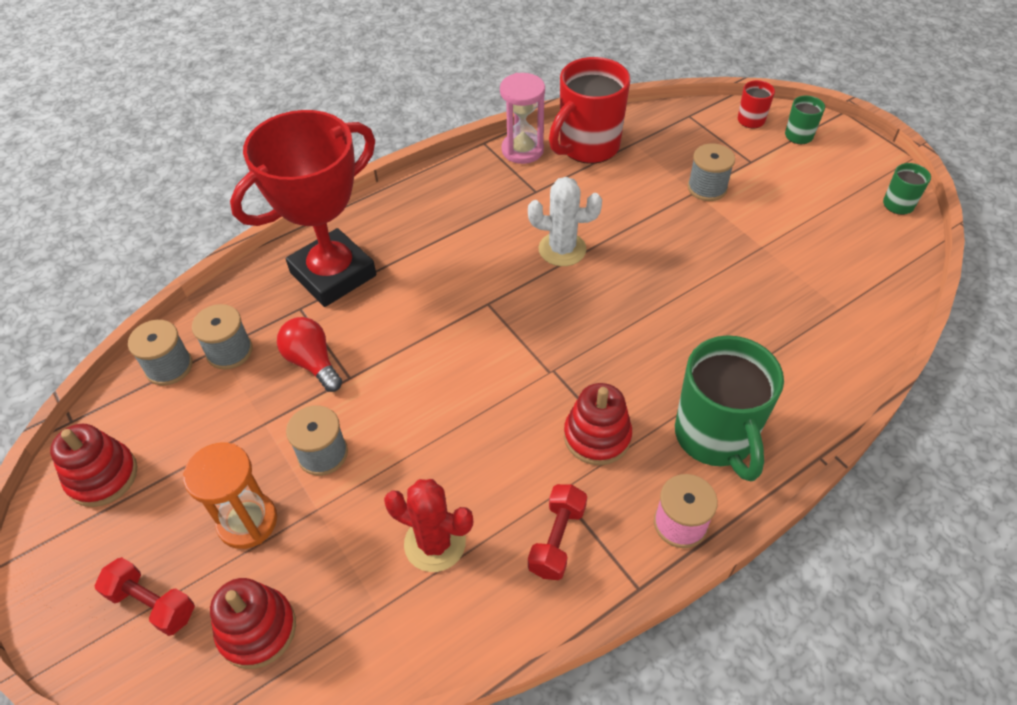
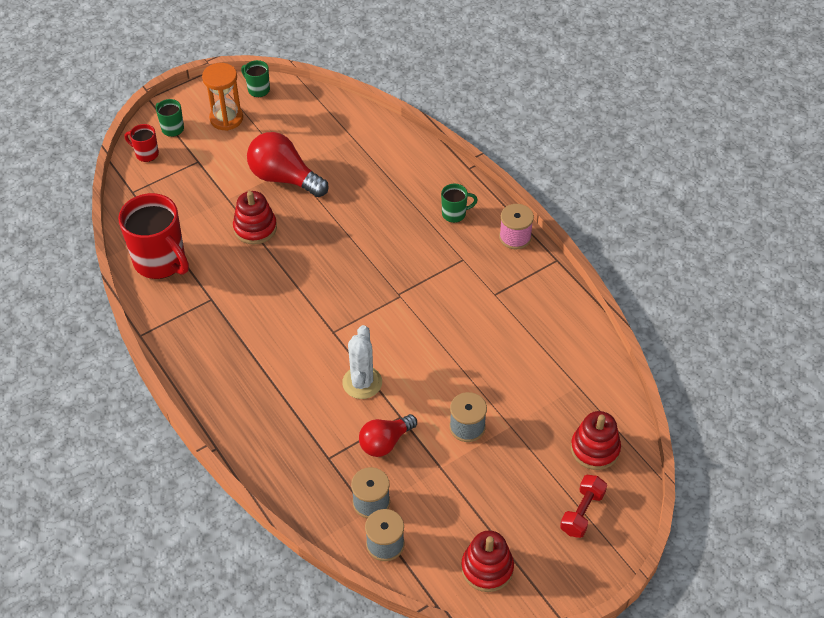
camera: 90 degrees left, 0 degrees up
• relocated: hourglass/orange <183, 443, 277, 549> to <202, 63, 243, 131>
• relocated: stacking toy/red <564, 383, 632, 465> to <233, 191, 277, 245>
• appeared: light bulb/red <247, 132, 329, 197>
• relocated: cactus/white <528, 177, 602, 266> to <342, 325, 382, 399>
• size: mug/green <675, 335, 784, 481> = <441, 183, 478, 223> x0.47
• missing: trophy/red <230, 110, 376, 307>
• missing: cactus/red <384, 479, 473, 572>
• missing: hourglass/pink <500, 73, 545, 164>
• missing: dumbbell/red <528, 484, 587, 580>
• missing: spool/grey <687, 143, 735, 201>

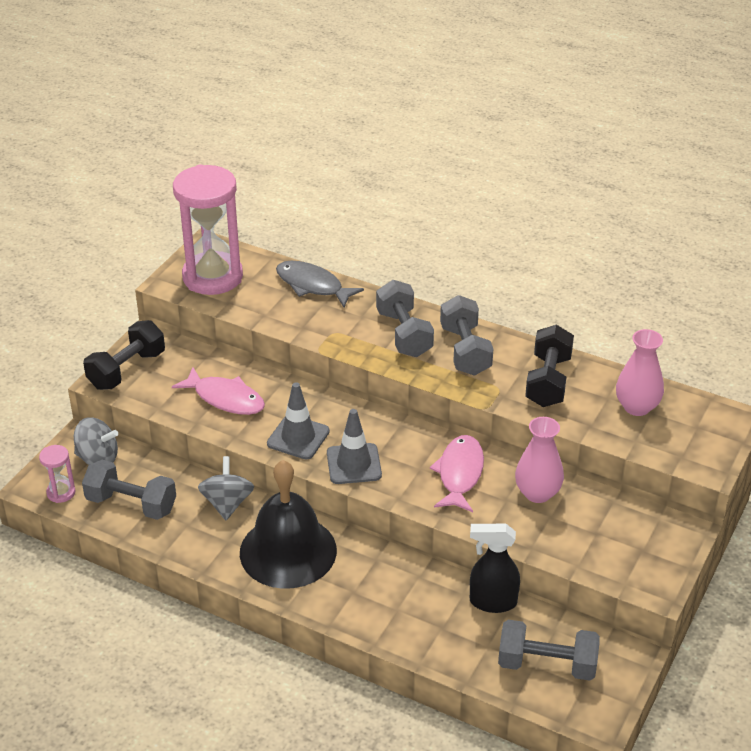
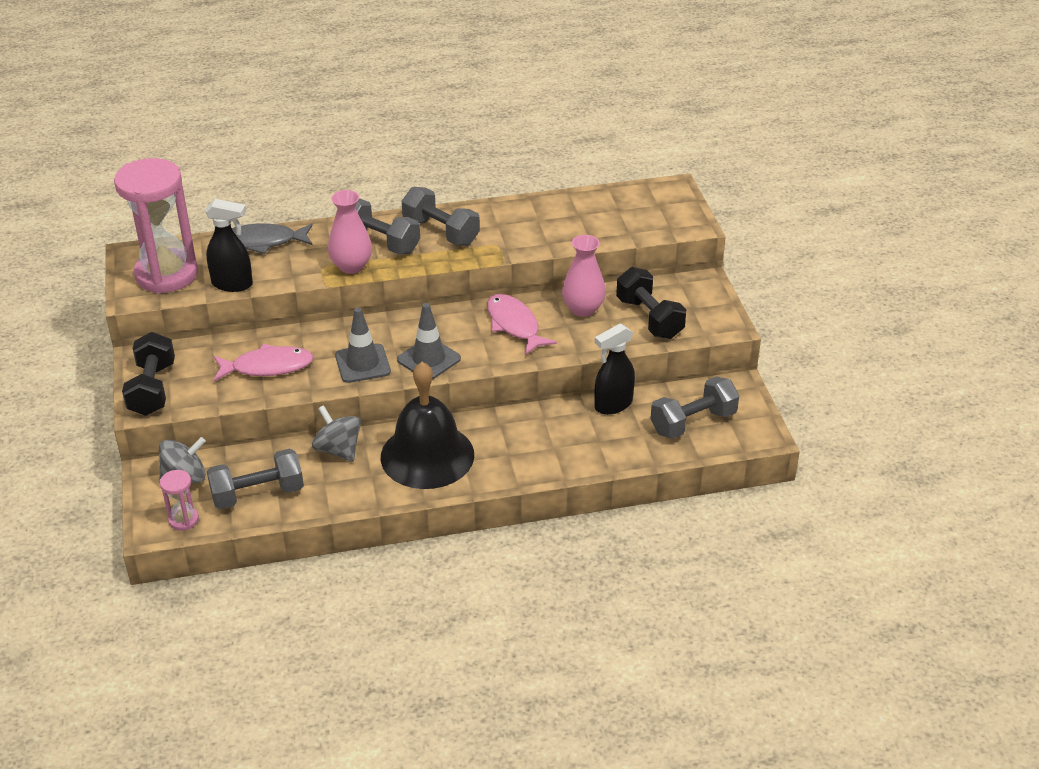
camera: 40 degrees left, 0 degrees up
• appeared: spray bottle/black <205, 199, 253, 292>
• relocated: vase/pink <616, 329, 664, 416> to <328, 190, 372, 274>
• relocated: dumbbell/black <525, 325, 574, 407> to <616, 267, 686, 339>

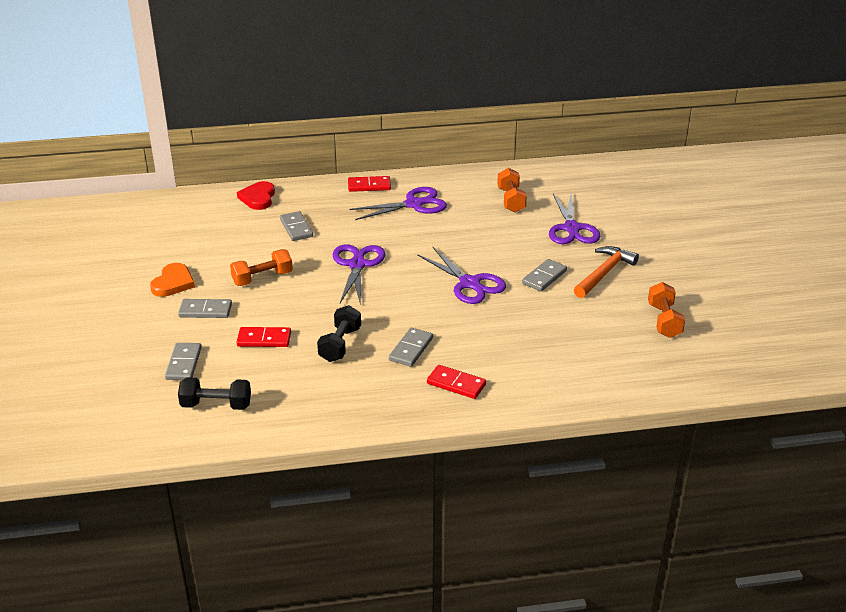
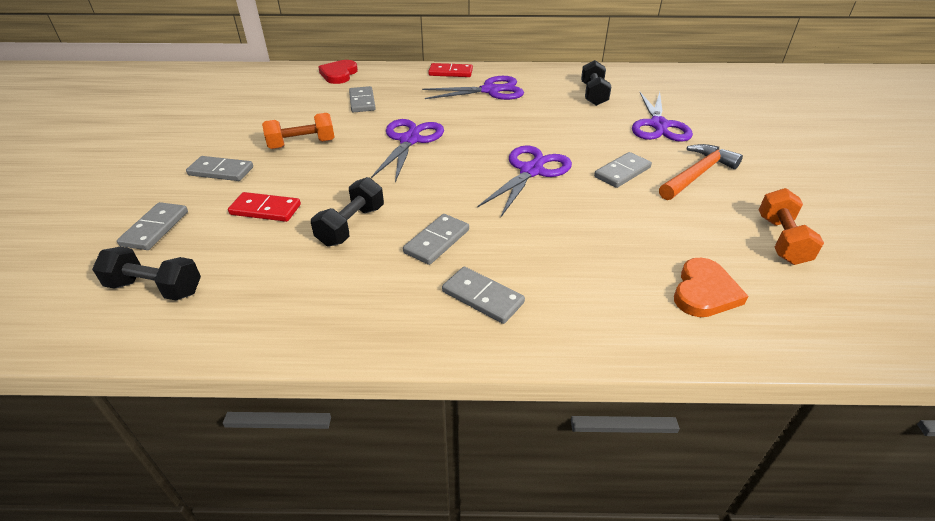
camera: 10 degrees right, 5 degrees up
• colour: domino/red <427, 365, 486, 399> to domino/grey <442, 267, 525, 324>
• spun: scissors/purple <417, 247, 506, 304> = <477, 145, 572, 217> 120 degrees counterclockwise
• colour: dumbbell/orange <497, 168, 527, 213> to dumbbell/black <581, 60, 611, 106>
• relocated: heart/orange <150, 263, 195, 297> to <674, 258, 748, 317>

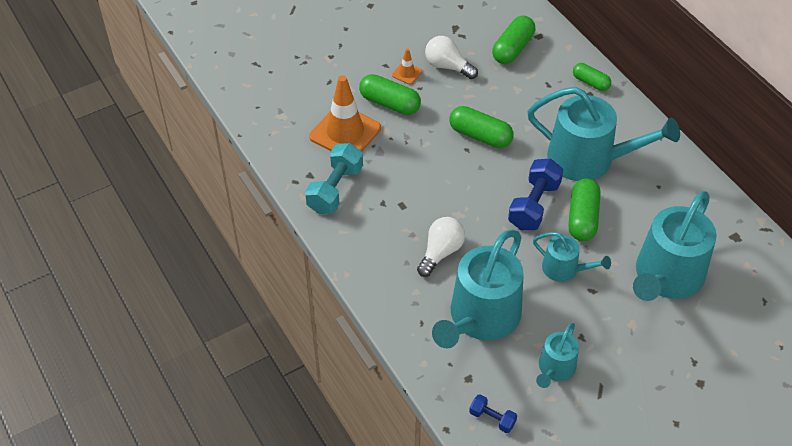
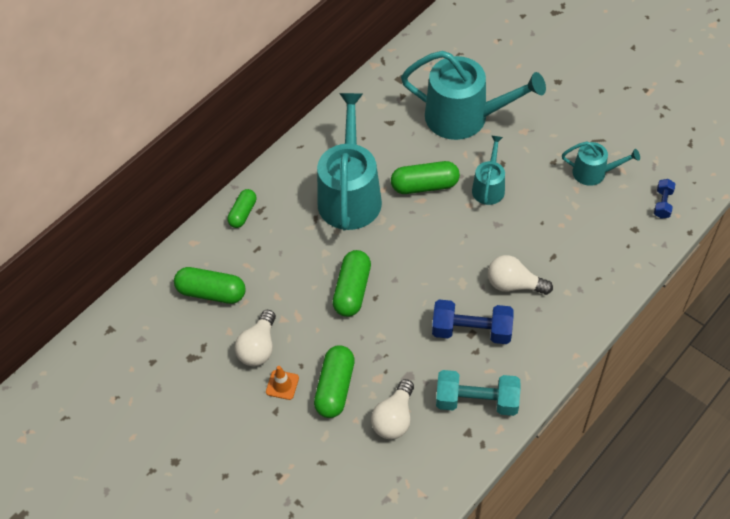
camera: 105 degrees left, 5 degrees up
• exchanged: traffic cone/orange <309, 75, 381, 151> to light bulb/white <371, 379, 414, 439>
• relocated: dumbbell/blue <508, 159, 563, 230> to <432, 300, 514, 344>
• missing: watering can/turquoise <432, 229, 524, 348>

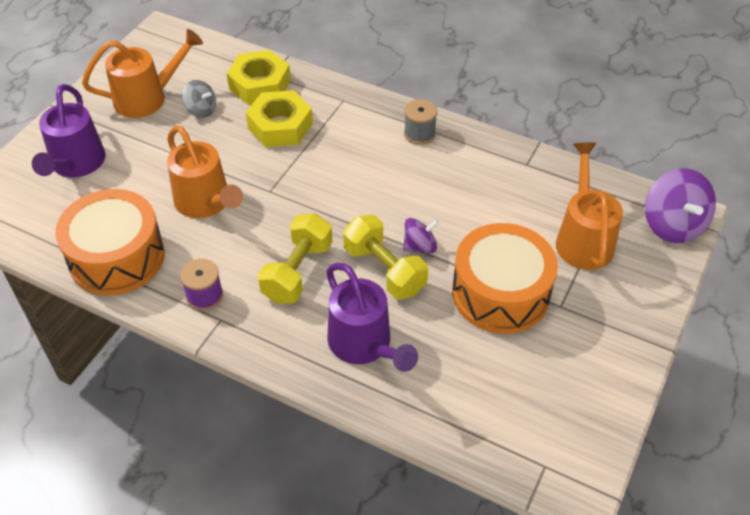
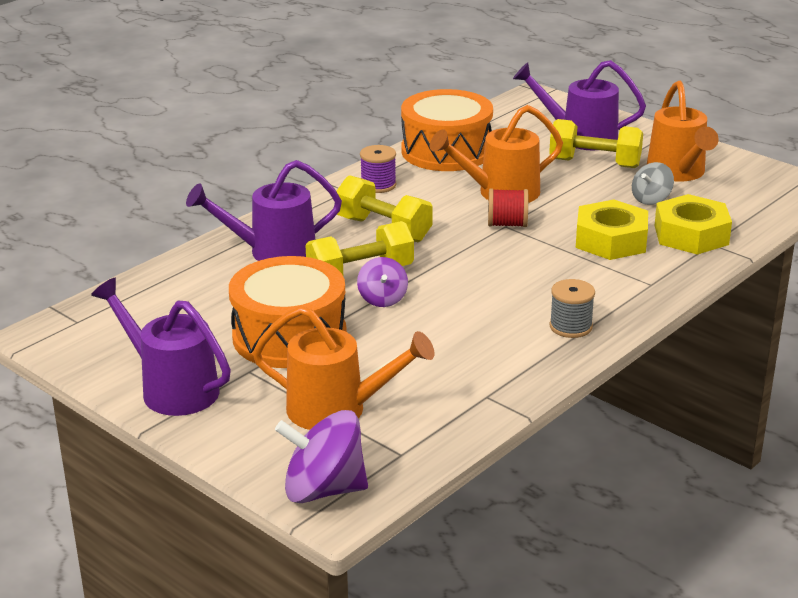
camera: 105 degrees right, 20 degrees down
• appeared: watering can/purple <91, 278, 231, 416>
• appeared: spool/red <488, 188, 528, 227>
• appeared: dumbbell/yellow <549, 119, 643, 168>

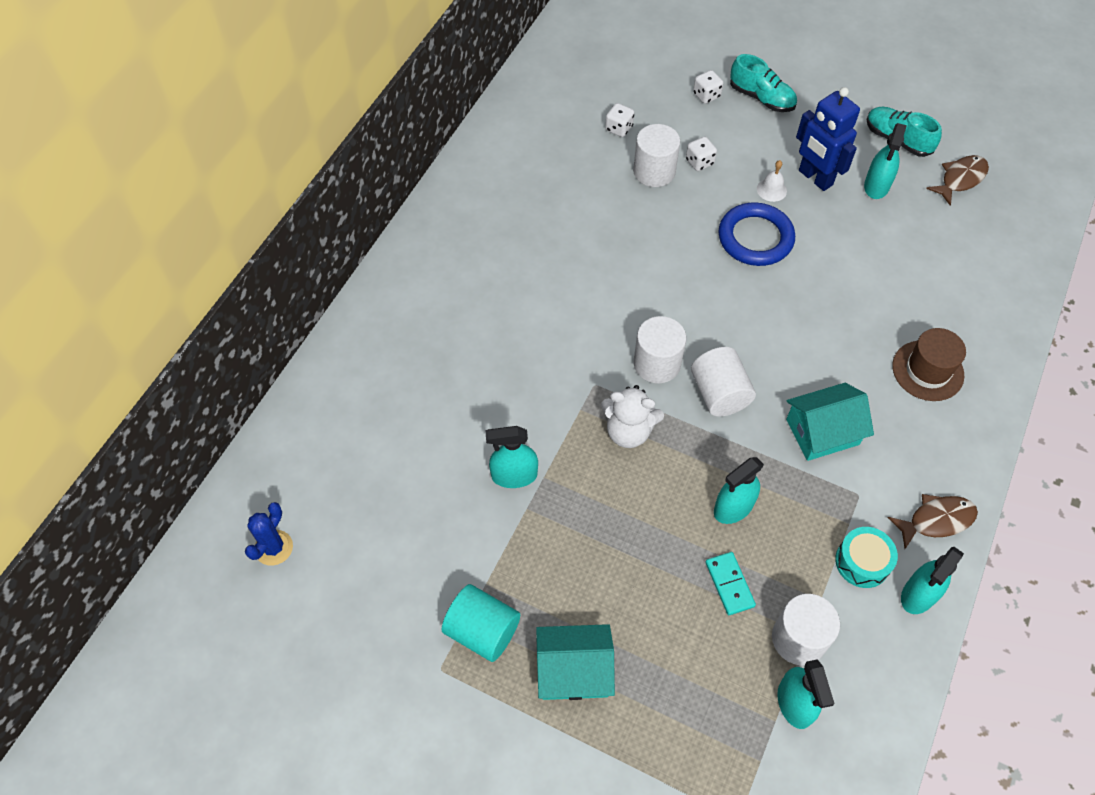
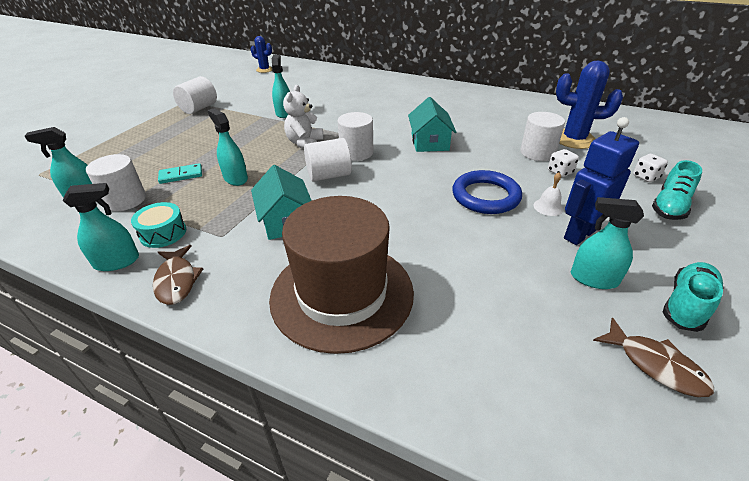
camera: 90 degrees right, 20 degrees down
• spun: spray bottle/turquoise <901, 547, 964, 614> = <63, 183, 139, 271> 120 degrees clockwise
• colour: cylinder/turquoise <442, 584, 520, 662> to cylinder/white <173, 76, 217, 114>
• size: hat/brown <892, 328, 966, 401> = <269, 196, 414, 354> x1.89
• relocated: house/turquoise <536, 624, 615, 700> to <408, 97, 456, 152>
• exchanged: dice/white <605, 103, 635, 137> to cactus/blue <556, 61, 623, 149>

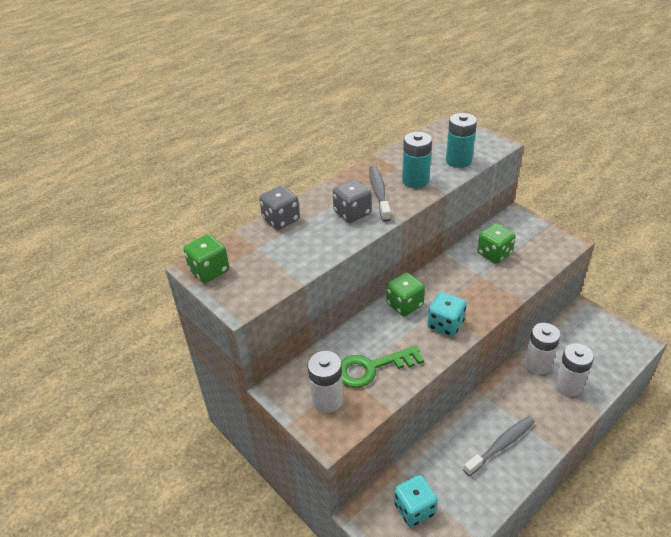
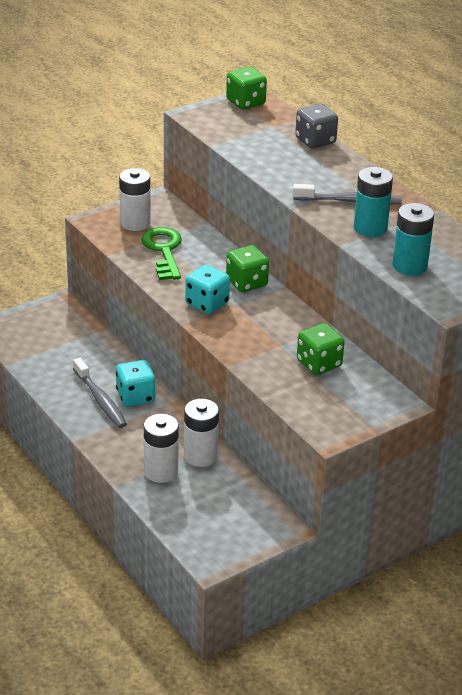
camera: 95 degrees right, 5 degrees down
• relocated: dice/turquoise <394, 475, 438, 527> to <116, 360, 156, 407>
• missing: dice/grey <333, 179, 372, 223>

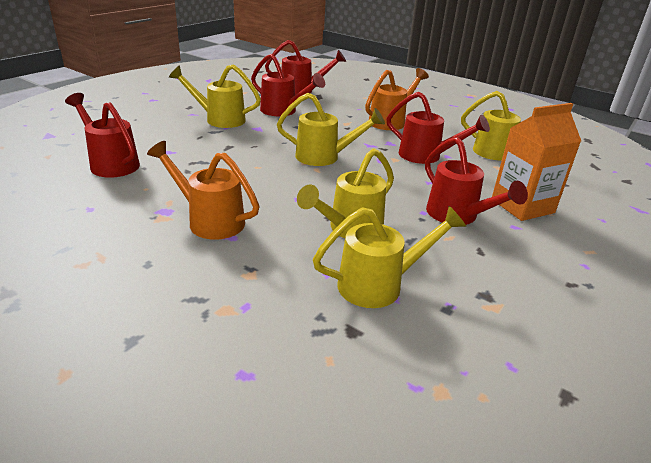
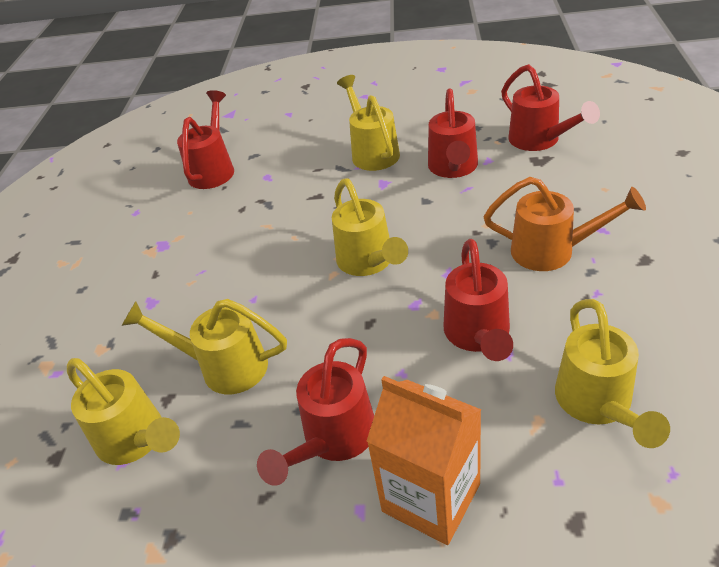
camera: 65 degrees right, 10 degrees up
• missing: watering can/orange <147, 141, 260, 240>

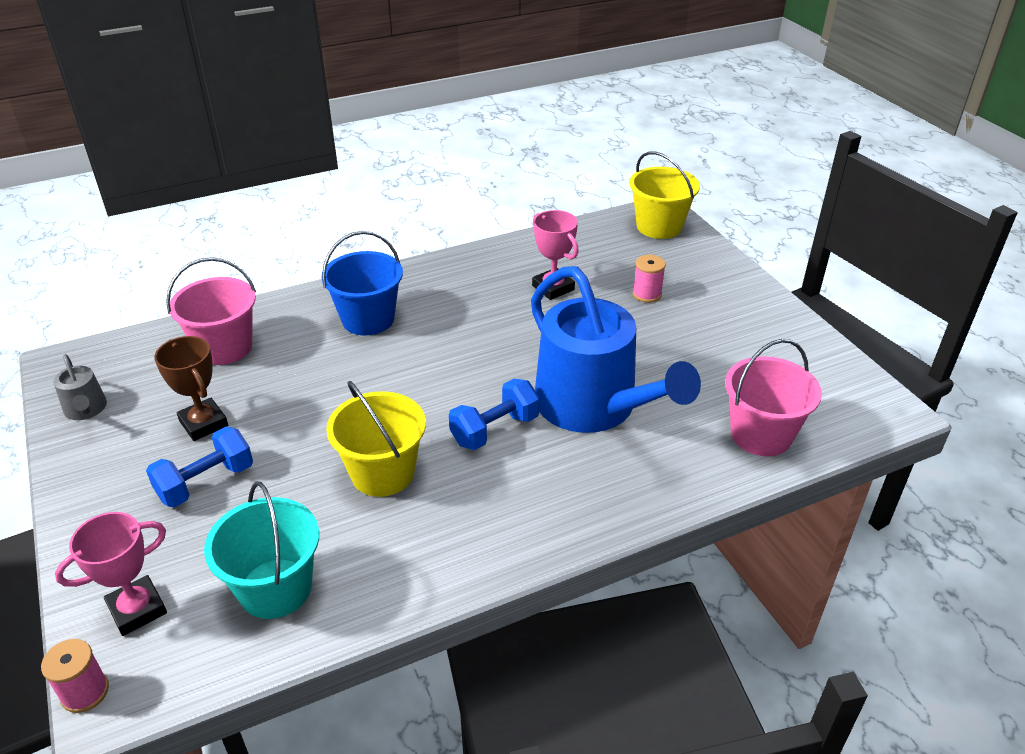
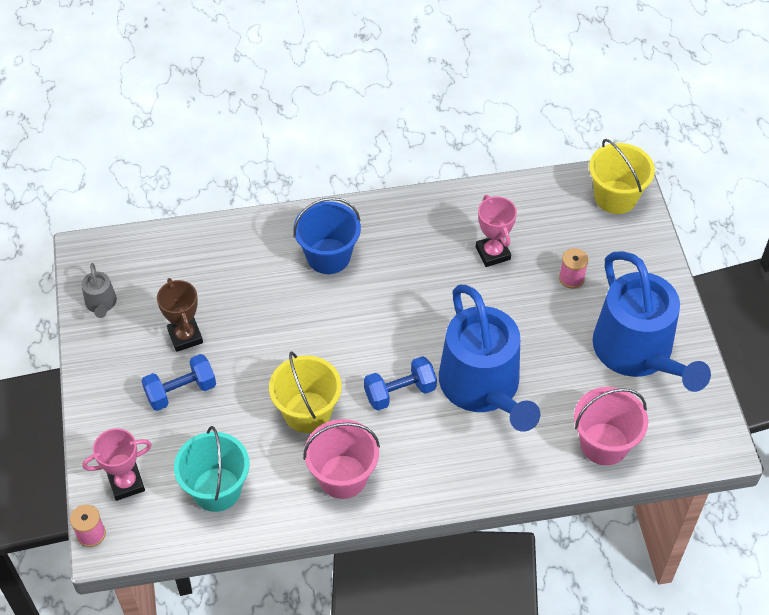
camera: 15 degrees right, 15 degrees up
• relocated: bucket/pink <166, 257, 256, 365> to <303, 419, 380, 499>
• appeared: watering can/blue <592, 251, 711, 392>

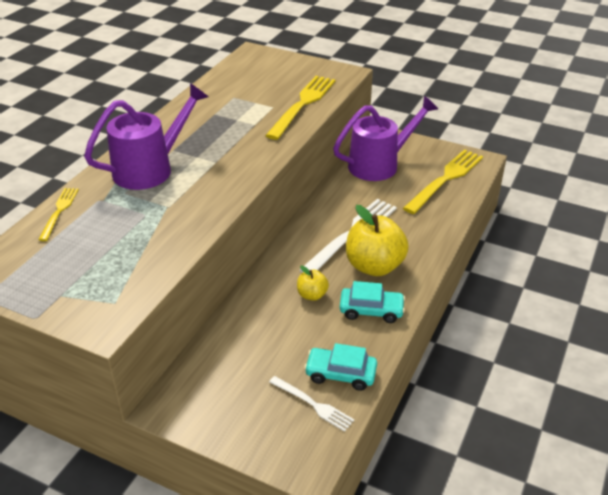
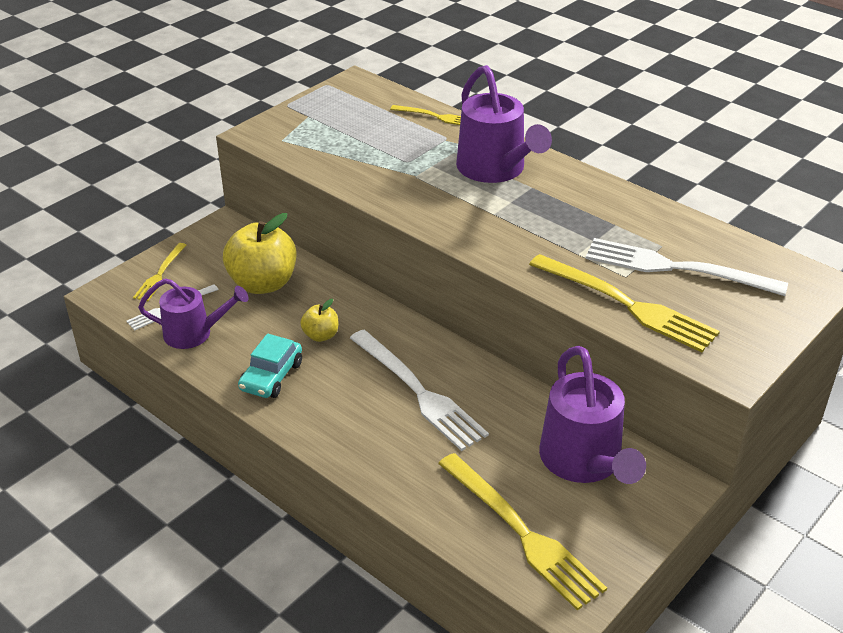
camera: 105 degrees right, 0 degrees up
• appeared: fork/yellow <133, 243, 187, 301>
• exchanged: car/turquoise <304, 343, 377, 391> to watering can/purple <138, 278, 248, 349>
• relocated: apple/yellow <346, 205, 409, 276> to <223, 213, 296, 294>
• appeared: fork/white <585, 238, 788, 296>

